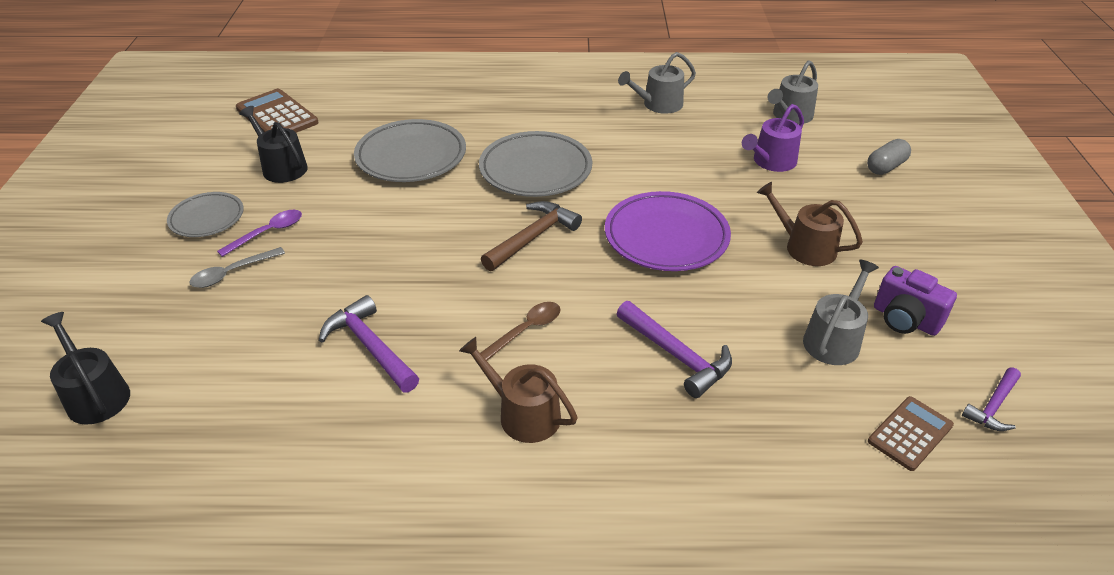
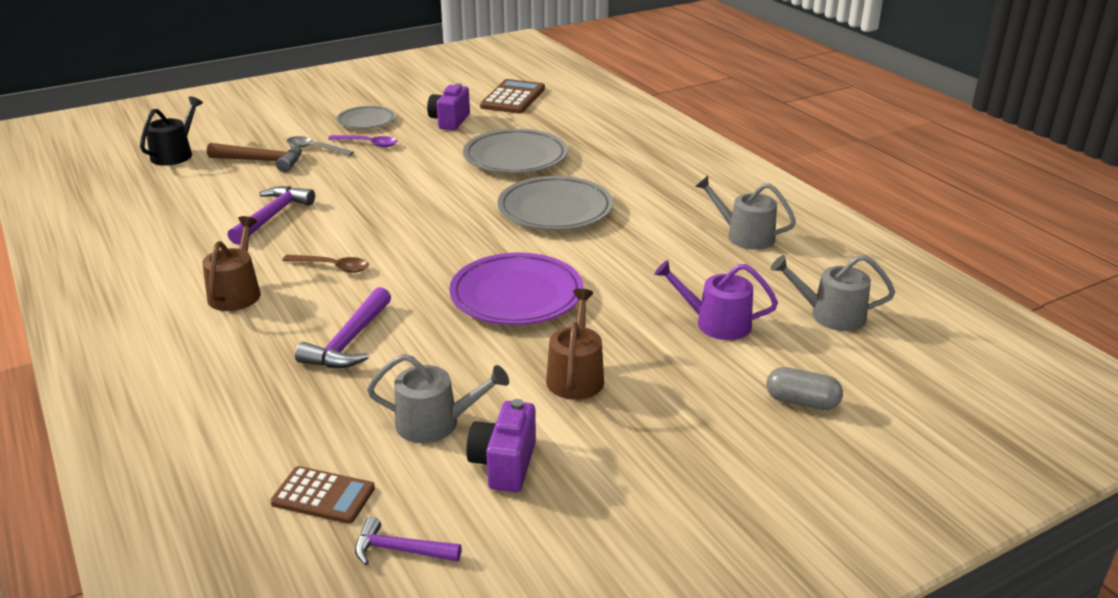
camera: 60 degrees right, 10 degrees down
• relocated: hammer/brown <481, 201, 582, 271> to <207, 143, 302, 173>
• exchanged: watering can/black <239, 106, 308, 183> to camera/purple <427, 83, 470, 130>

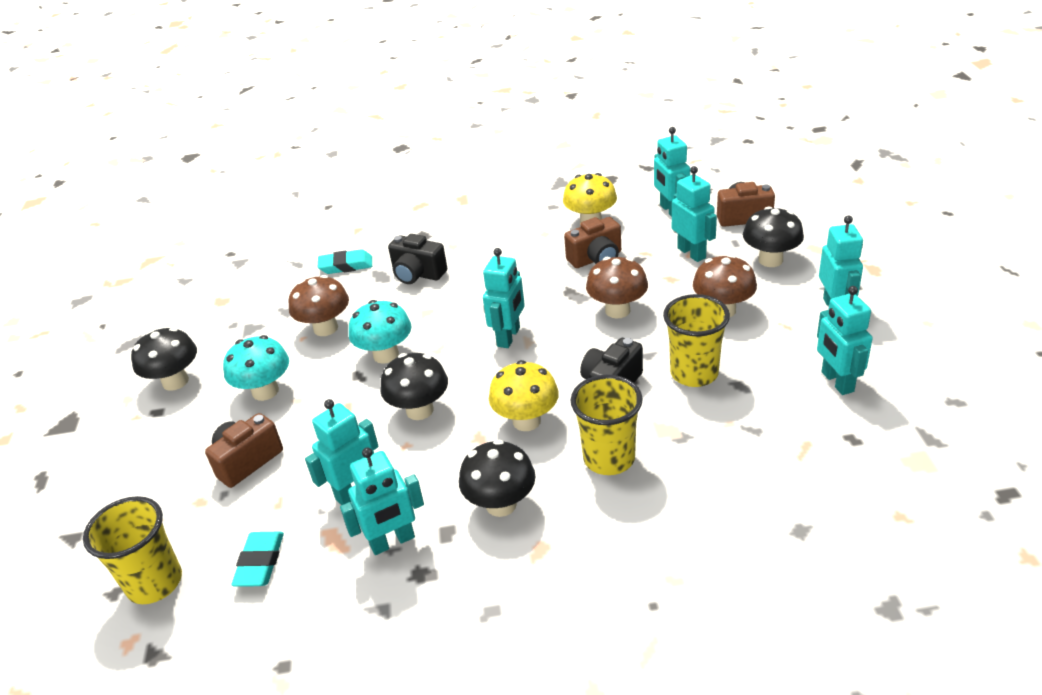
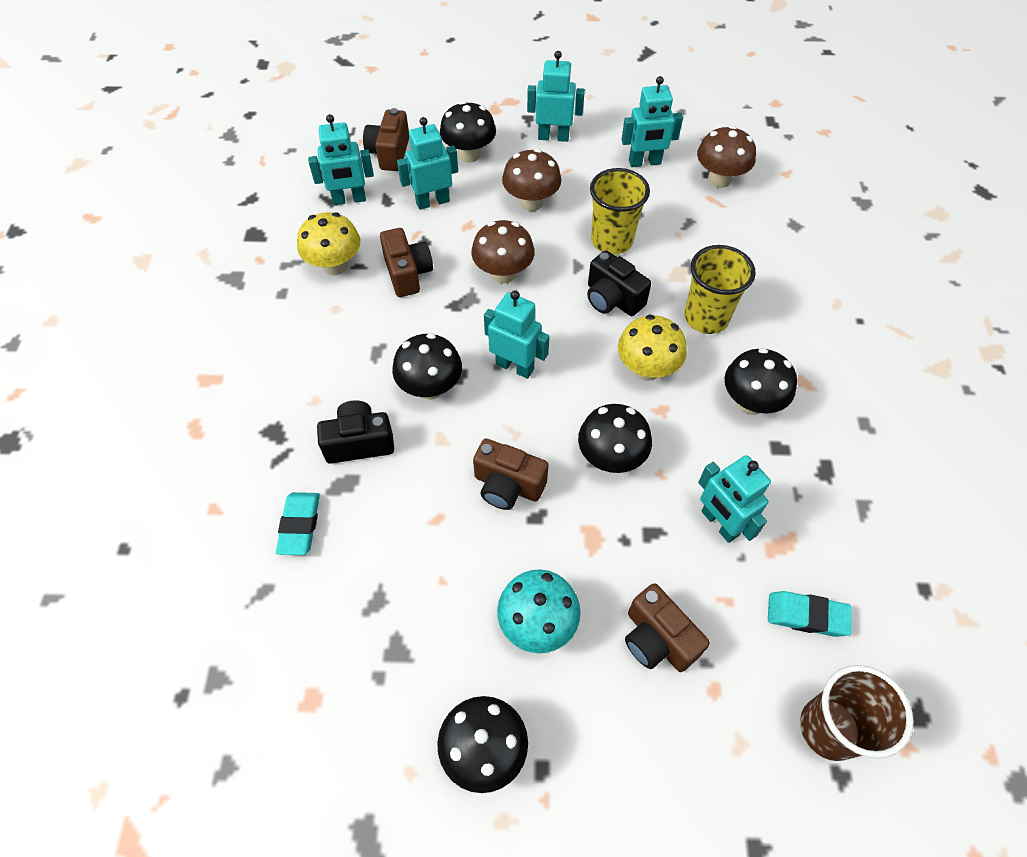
camera: 85 degrees left, 20 degrees up
• spun: camera/black <388, 234, 447, 284> = <317, 400, 394, 464> 135 degrees counterclockwise
• appeared: mushroom/black <392, 333, 462, 400>
• exchanged: mushroom/turquoise <349, 300, 412, 364> to camera/brown <473, 439, 549, 510>
• relocated: mushroom/brown <288, 275, 349, 336> to <697, 126, 756, 188>
• colour: cup/yellow <83, 496, 182, 604> to cup/brown <800, 665, 914, 761>
• missing: robot/turquoise <340, 448, 424, 555>

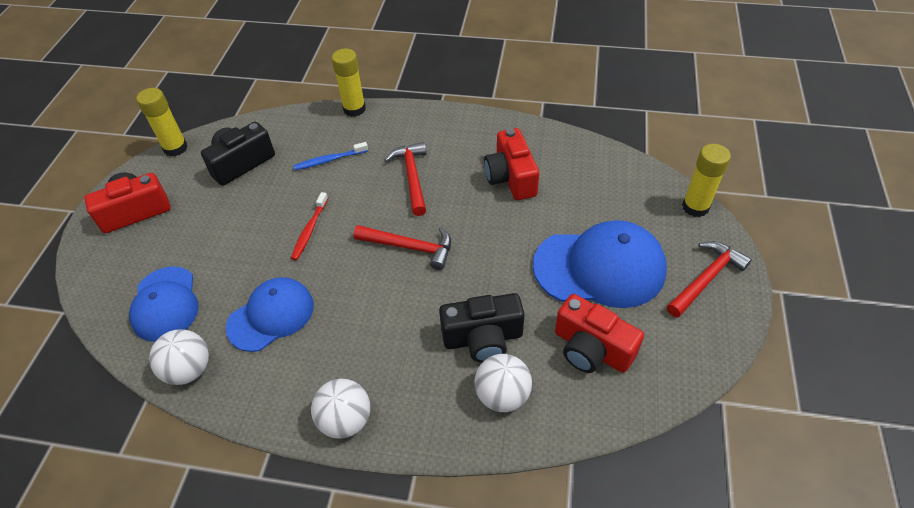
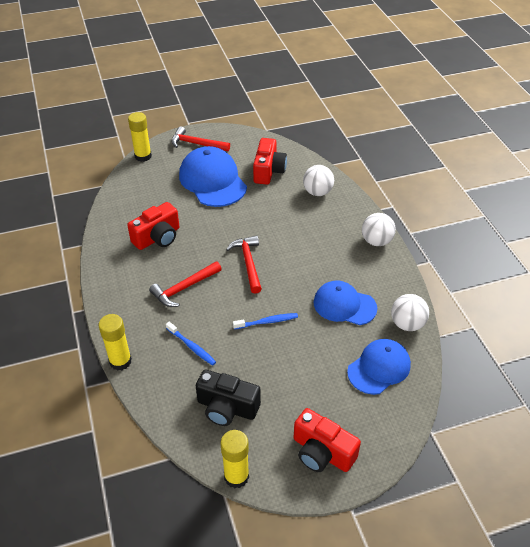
camera: 120 degrees left, 5 degrees down
• colour: toothbrush/red <291, 192, 328, 260> to toothbrush/blue <233, 313, 298, 329>
• missing: camera/black <439, 293, 525, 362>

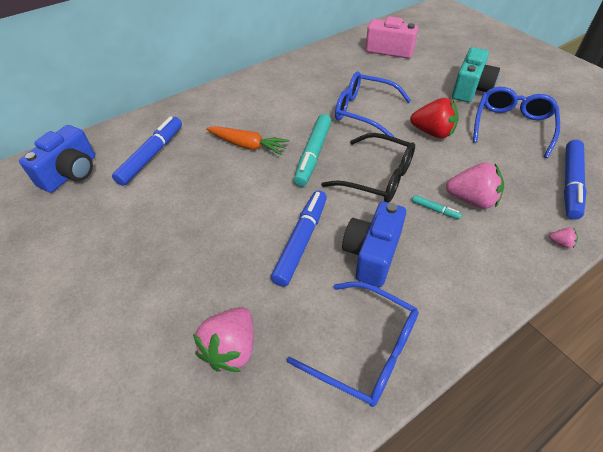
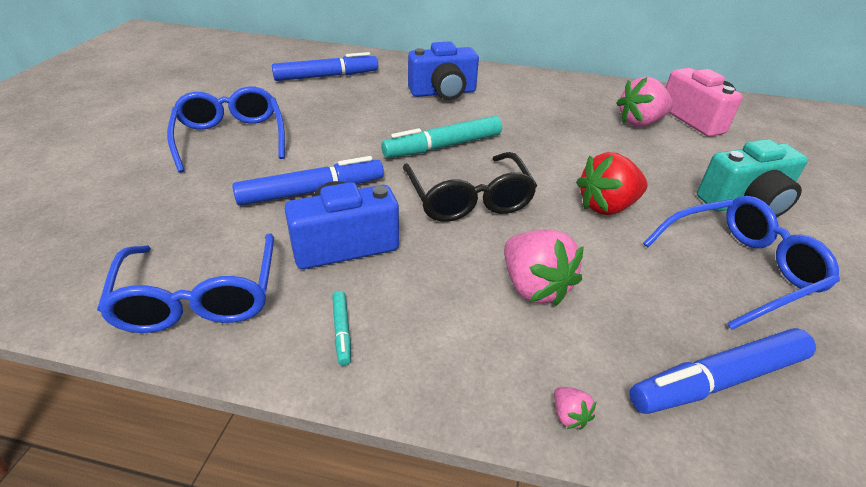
camera: 45 degrees right, 10 degrees down
• relocated: glasses/blue <335, 72, 411, 137> to <167, 86, 285, 173>
• relocated: marker/turquoise <412, 195, 462, 220> to <332, 291, 351, 366>
• relocated: camera/blue <19, 125, 95, 193> to <408, 41, 479, 100>
• spun: strawberry/red <410, 98, 459, 139> = <576, 152, 648, 215> 90 degrees clockwise
• relocated: strawberry/pink <193, 307, 254, 372> to <617, 76, 673, 127>
• missing: carrot/orange <206, 126, 289, 155>

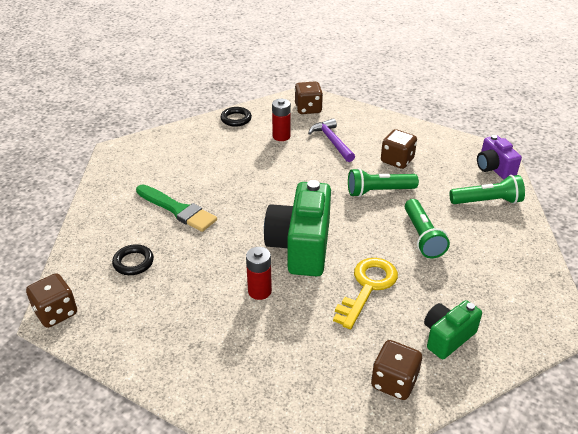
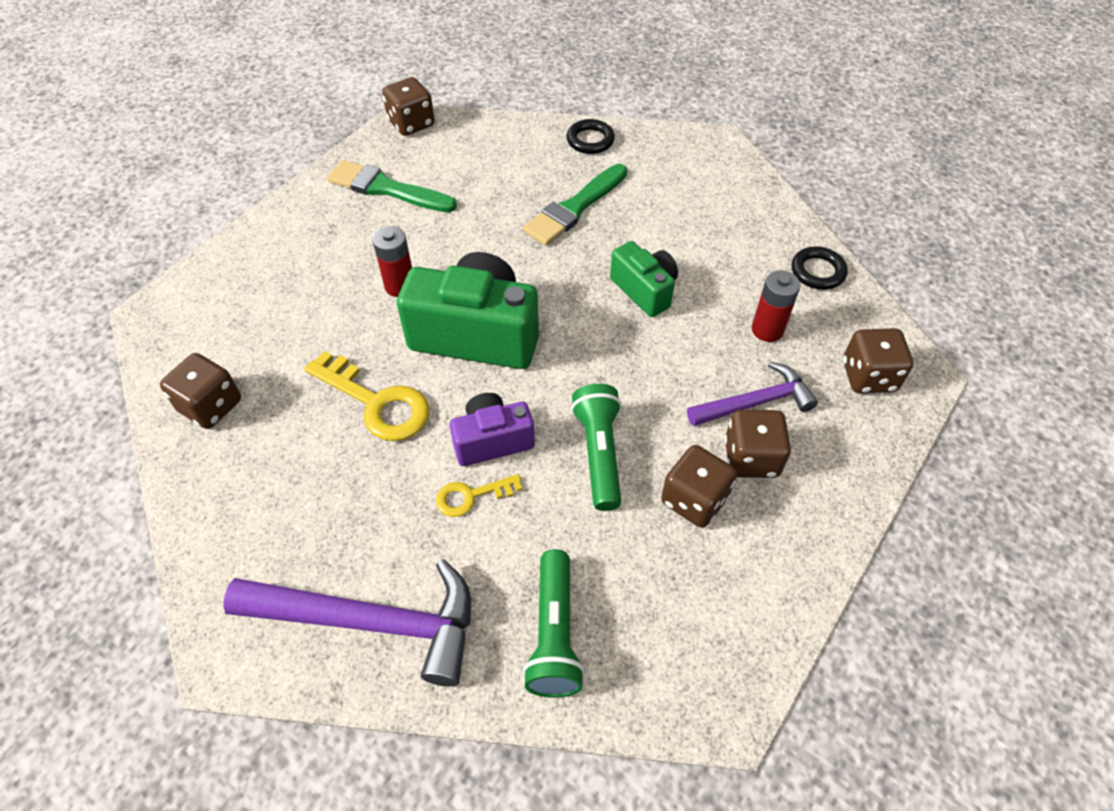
camera: 95 degrees right, 15 degrees up
• appeared: hammer/purple <223, 559, 471, 687>
• appeared: brush/green <327, 160, 457, 212>
• exchanged: flashlight/green <405, 199, 450, 258> to key/yellow <436, 474, 522, 517>
• relocated: camera/purple <477, 135, 522, 179> to <450, 393, 535, 466>
• relocated: ring/black <112, 244, 154, 275> to <566, 119, 615, 154>
• relocated: camera/green <424, 300, 482, 359> to <610, 241, 678, 317>
• appeared: dice/brown <724, 410, 791, 478>

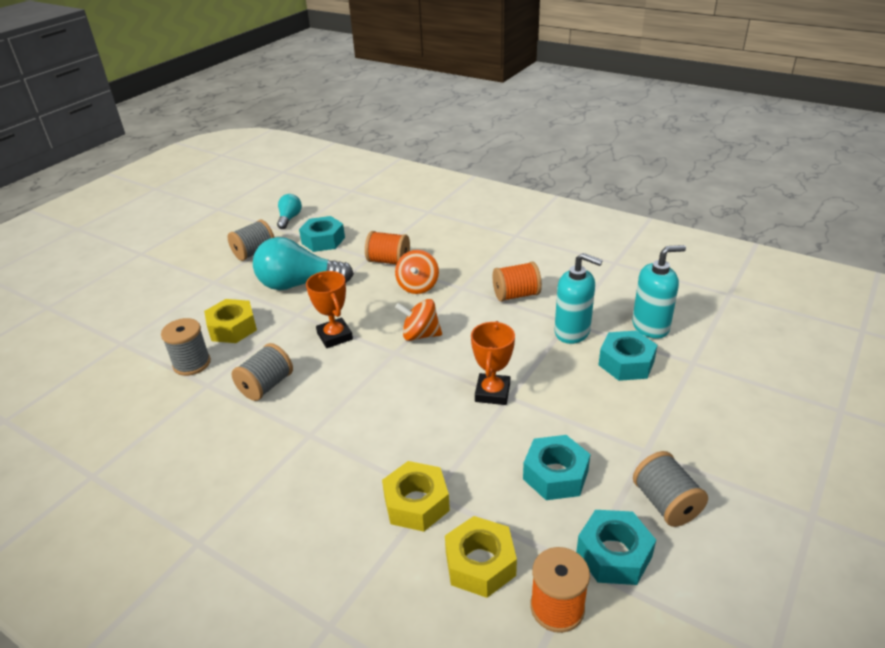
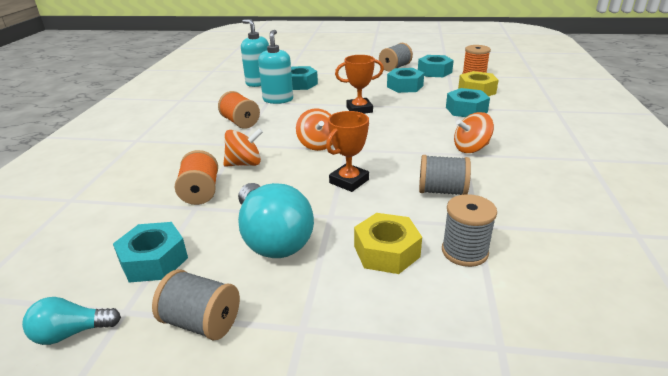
camera: 115 degrees left, 5 degrees down
• colour: nut/yellow <382, 461, 450, 532> to nut/turquoise <446, 88, 490, 117>
• appeared: spinning top/orange <454, 112, 494, 153>

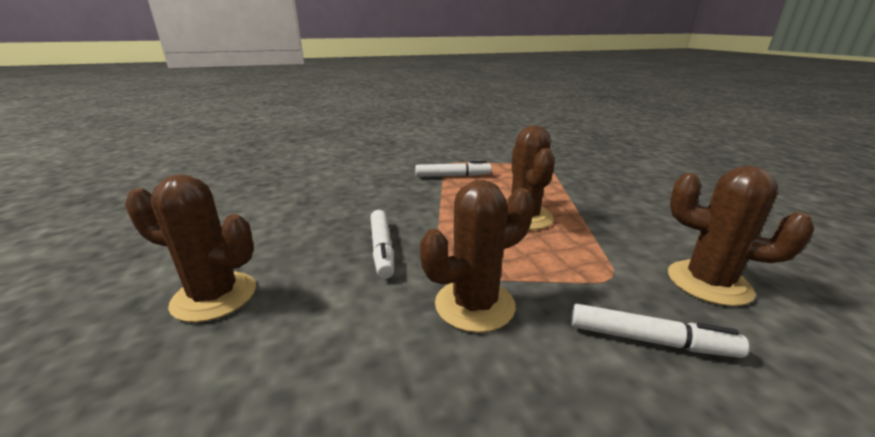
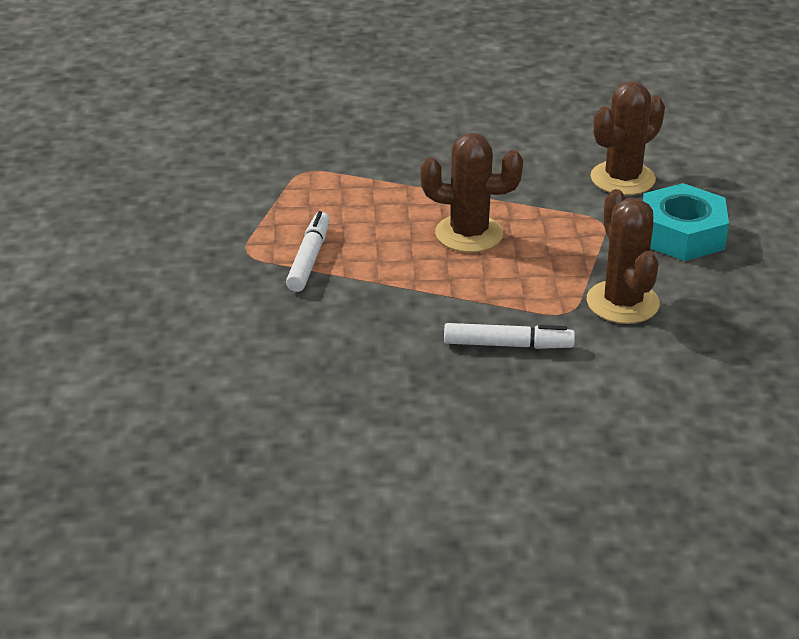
camera: 75 degrees left, 10 degrees up
• exchanged: marker/white <571, 304, 749, 358> to nut/turquoise <643, 183, 729, 261>
• missing: cactus/brown <125, 174, 256, 322>

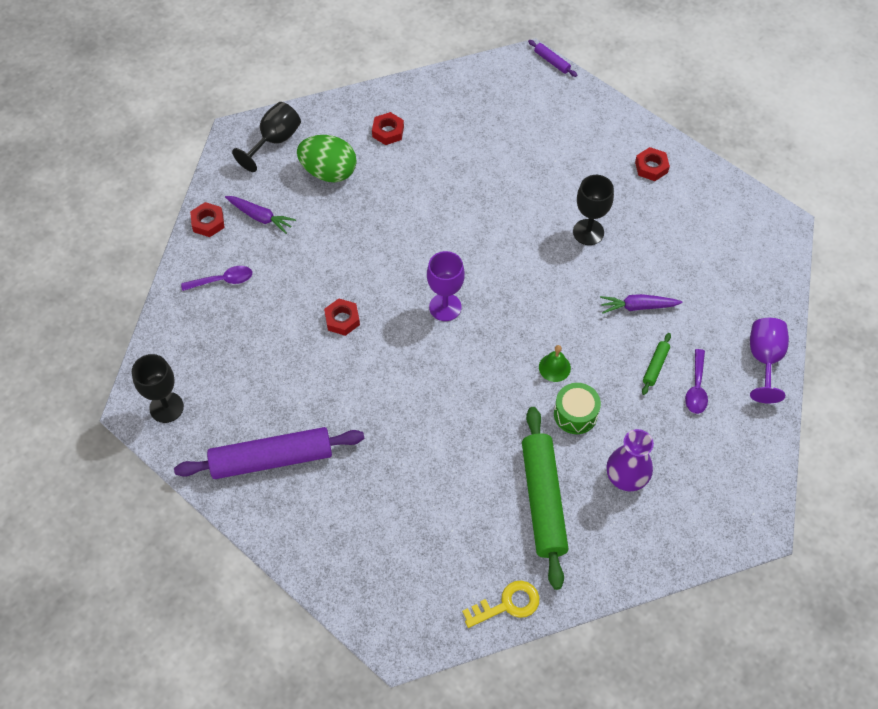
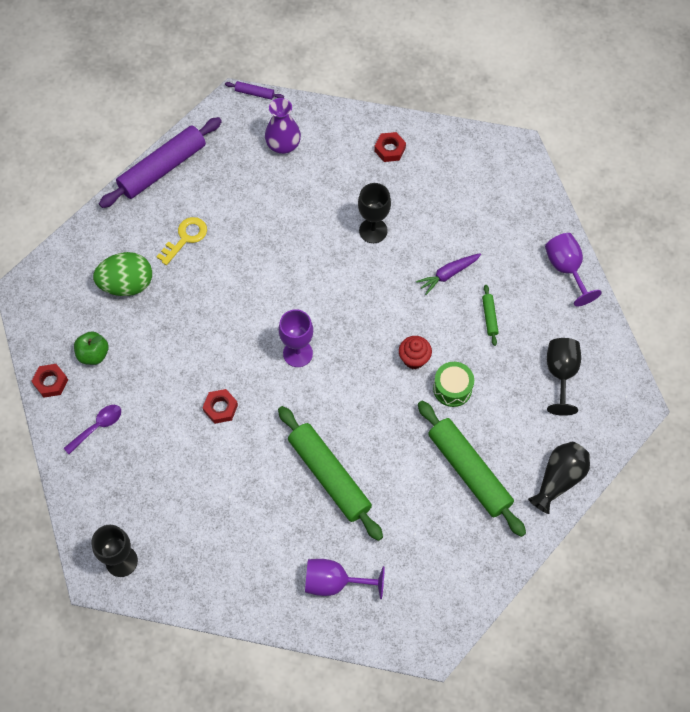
camera: 30 degrees left, 5 degrees up
• exchanged: carrot/purple <225, 196, 296, 234> to apple/green <74, 331, 109, 365>
• relocated: rolling pin/purple <174, 427, 365, 479> to <99, 117, 222, 208>
• relocated: key/yellow <462, 581, 539, 628> to <156, 217, 207, 265>
• relocated: vase/purple <607, 429, 654, 491> to <265, 98, 301, 154>
• appeared: rolling pin/green <278, 406, 383, 541>
• appeared: goblet/purple <305, 559, 385, 599>
• exchanged: bell/green <539, 345, 571, 382> to cupcake/red <399, 336, 432, 369>
• appeared: vase/black <528, 441, 590, 514>
• relocated: goblet/black <232, 102, 301, 172> to <547, 338, 581, 416>
• missing: nut/red <372, 112, 404, 145>
• missing: spoon/purple <685, 349, 708, 414>

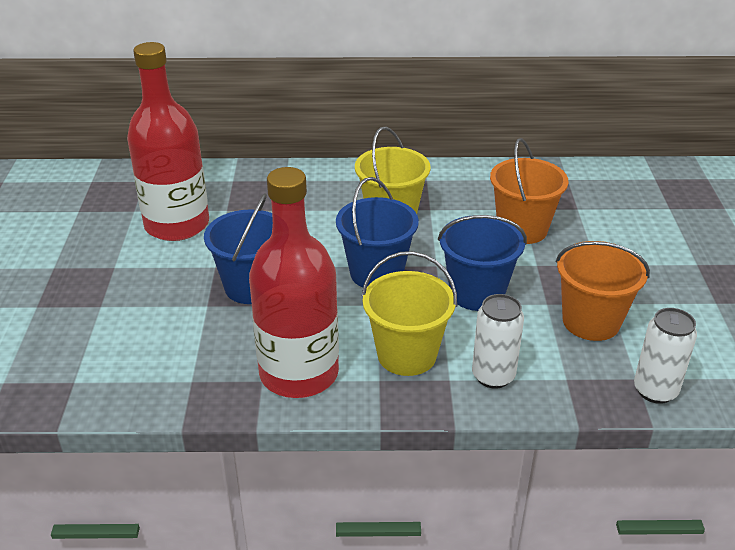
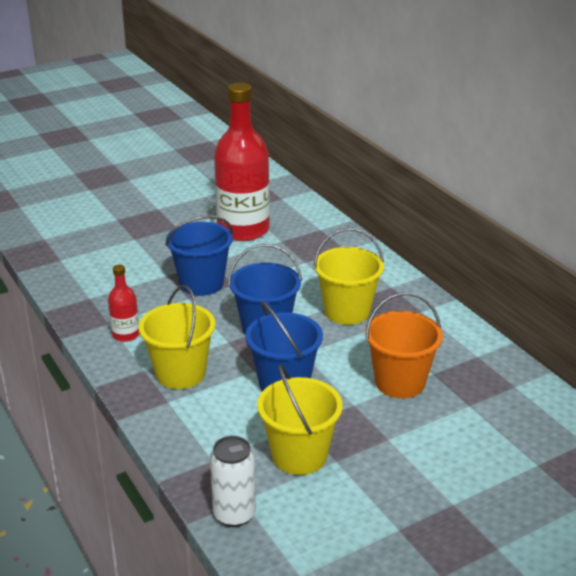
camera: 60 degrees right, 5 degrees down
• size: bottle/red <249, 167, 339, 398> = <108, 265, 140, 342> x0.45
• colour: bucket/orange <556, 241, 650, 341> to bucket/yellow <257, 364, 342, 475>
• missing: can/white <472, 294, 524, 389>

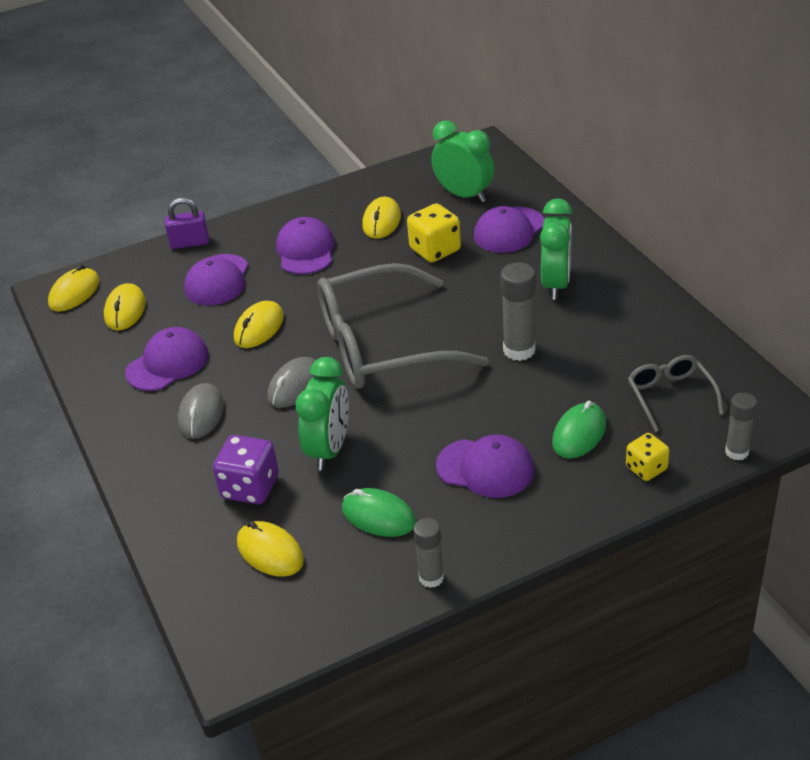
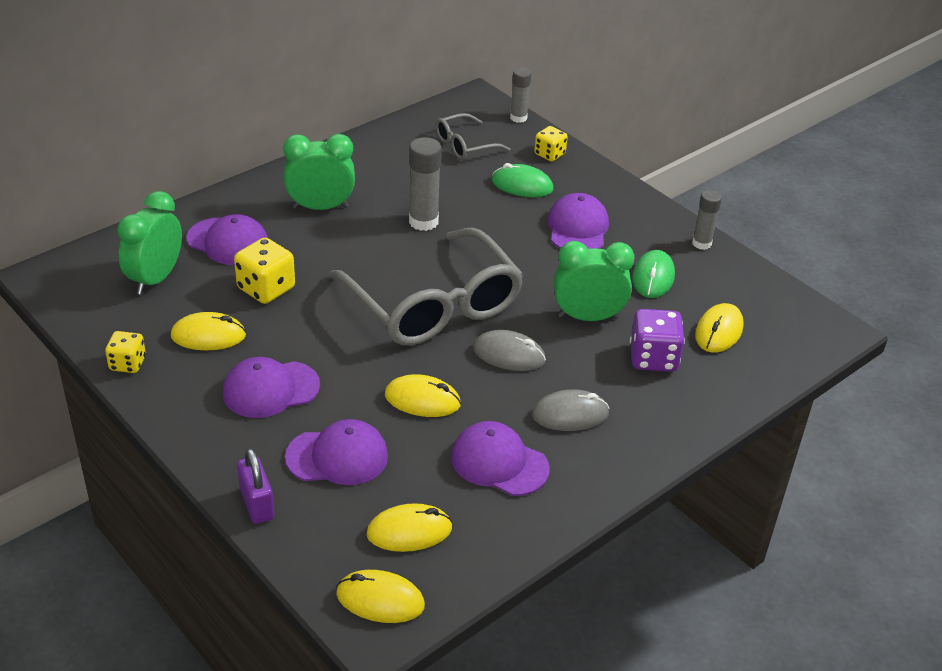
camera: 110 degrees left, 0 degrees up
• appeared: dice/yellow <105, 331, 146, 373>

